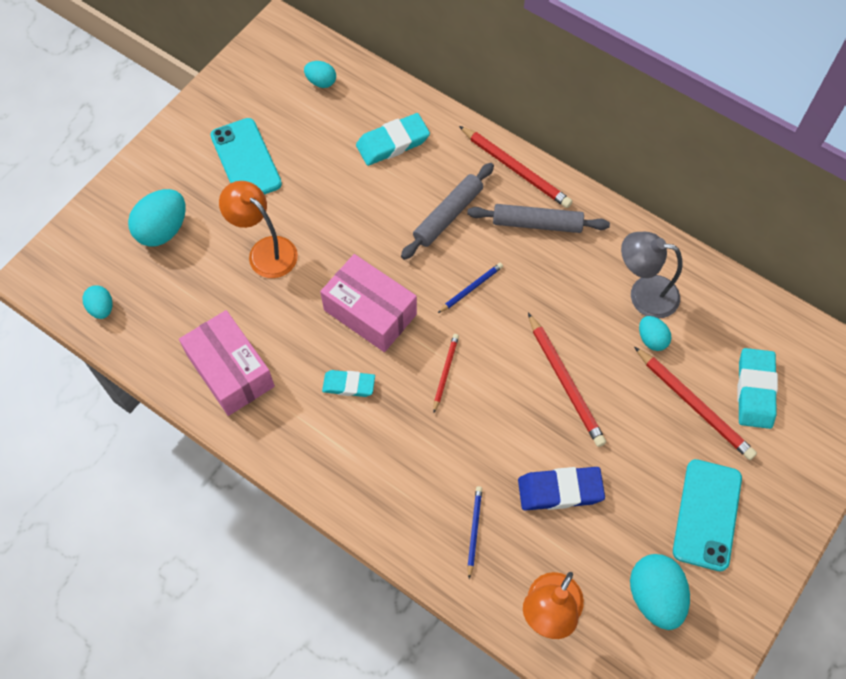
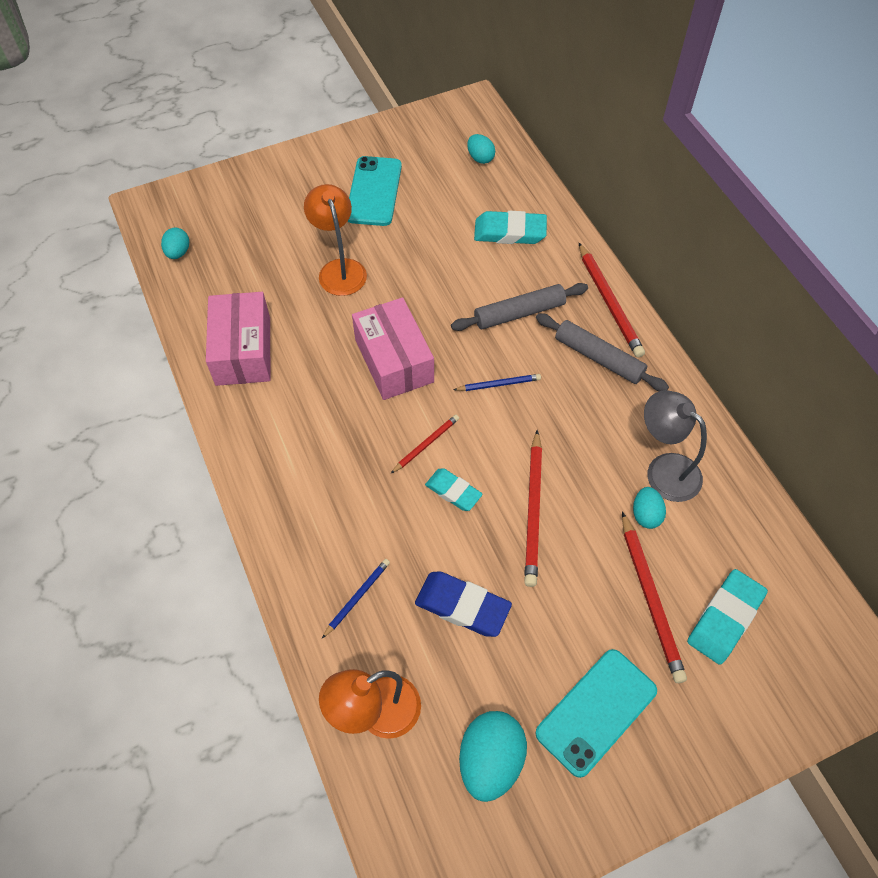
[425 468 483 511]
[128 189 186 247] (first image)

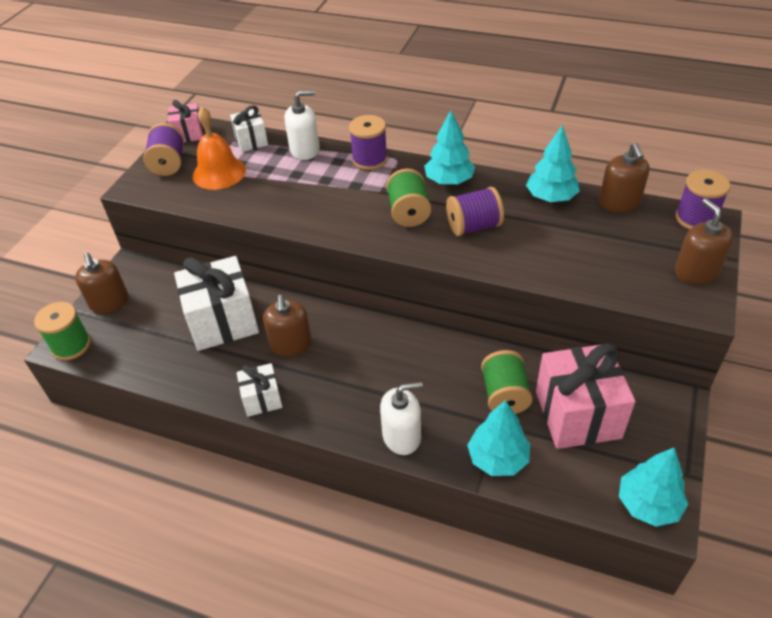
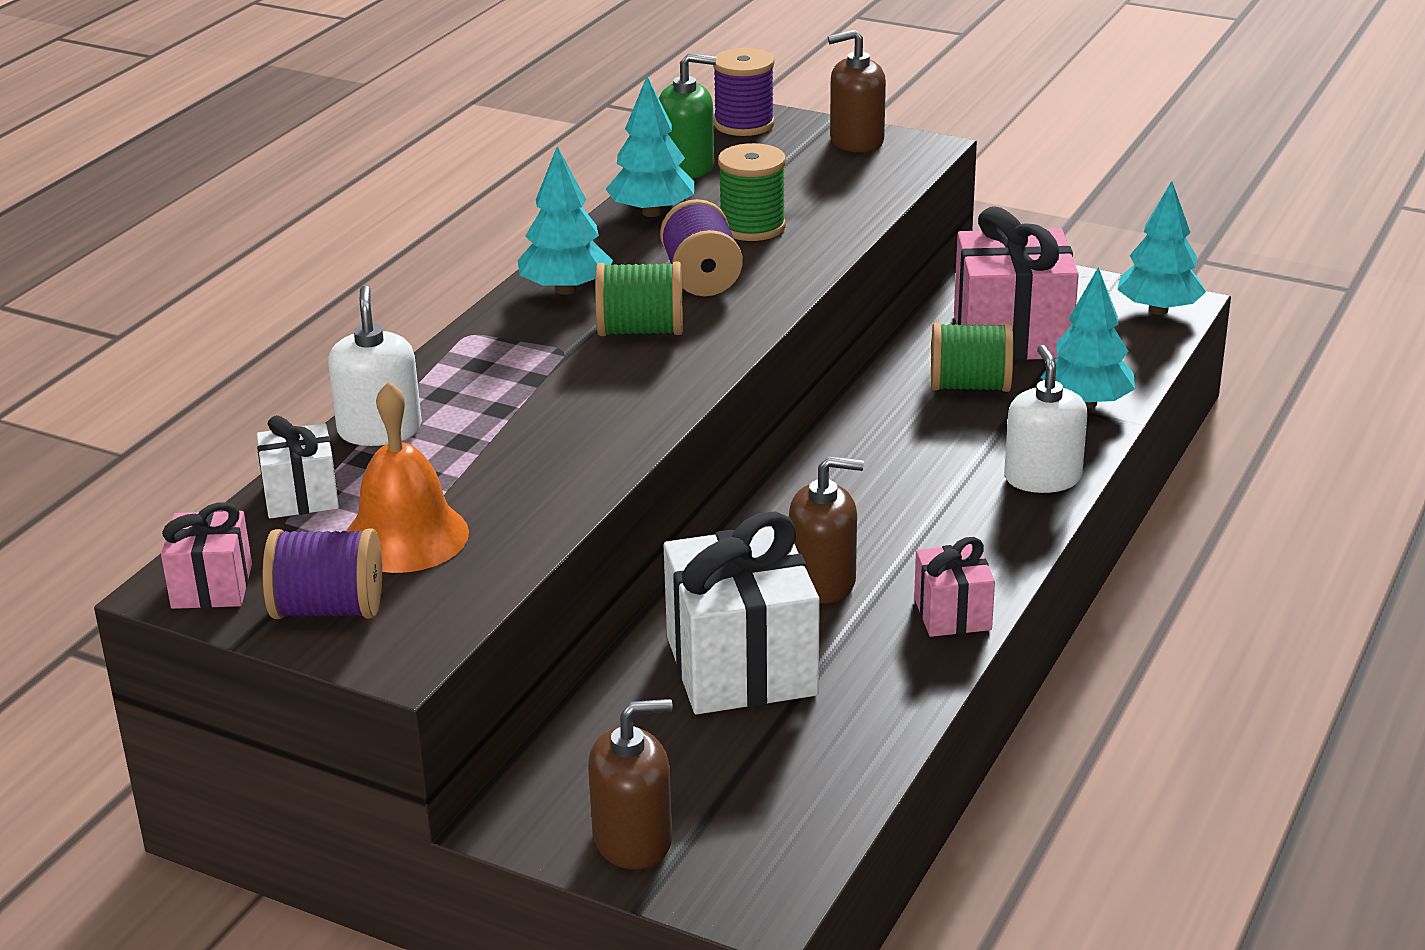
[659 53 716 179]
[718 143 786 241]
[914 537 995 637]
[349 115 388 170] (first image)

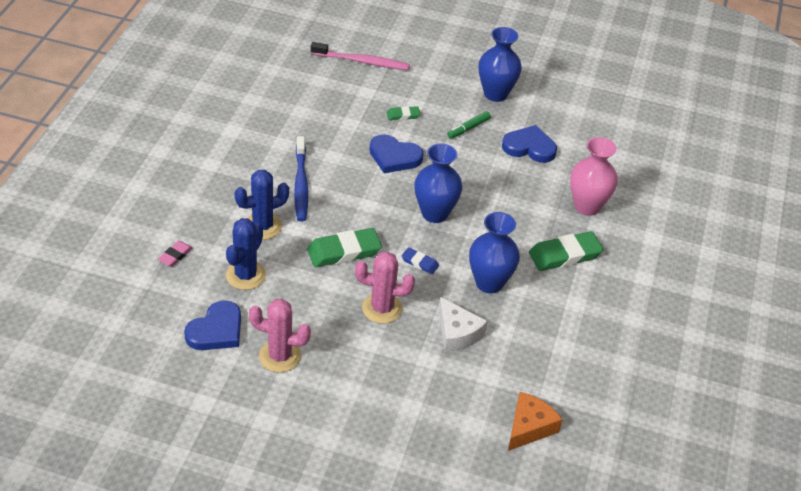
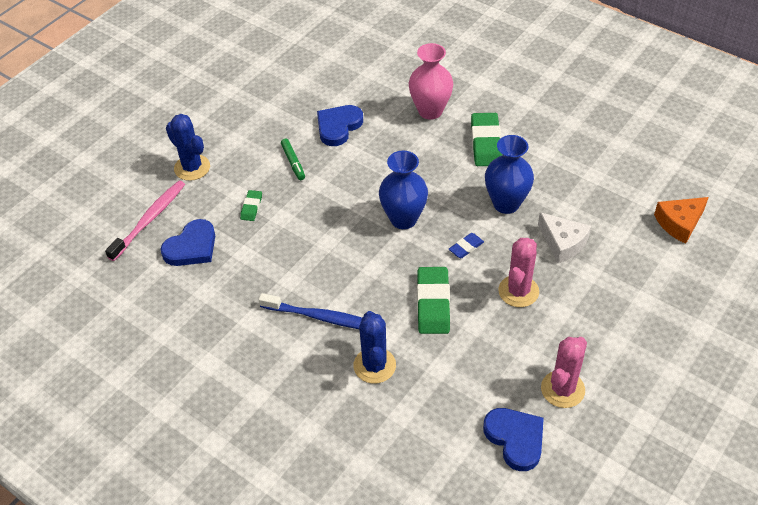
[161 219 215 266]
[166 114 210 181]
[538 212 591 263]
[654 197 709 244]
[158 241 193 267] (first image)
[479 27 522 102] (first image)

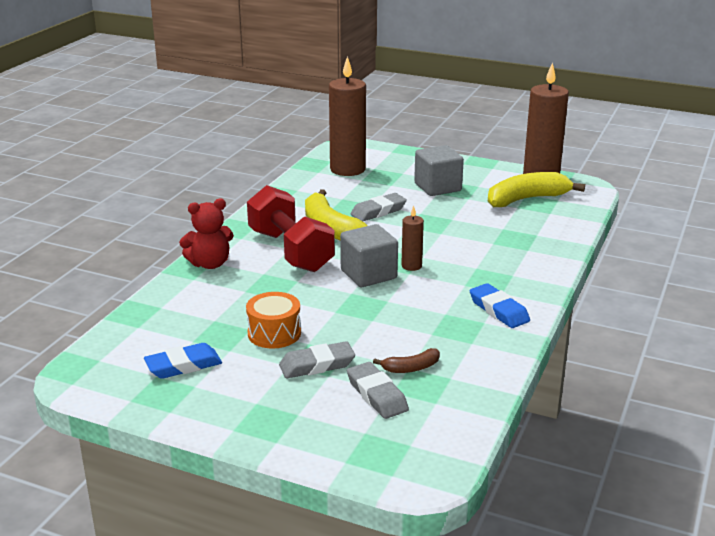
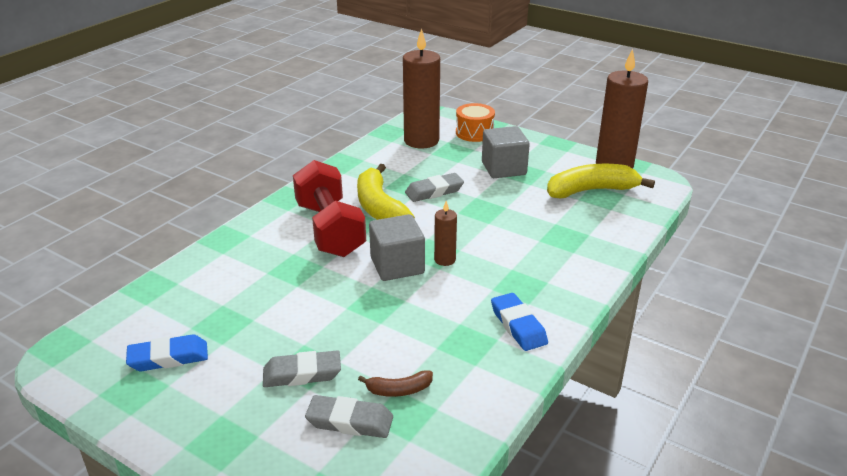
[305 395 393 438]
[456 103 495 142]
[179 199 234 269] (first image)

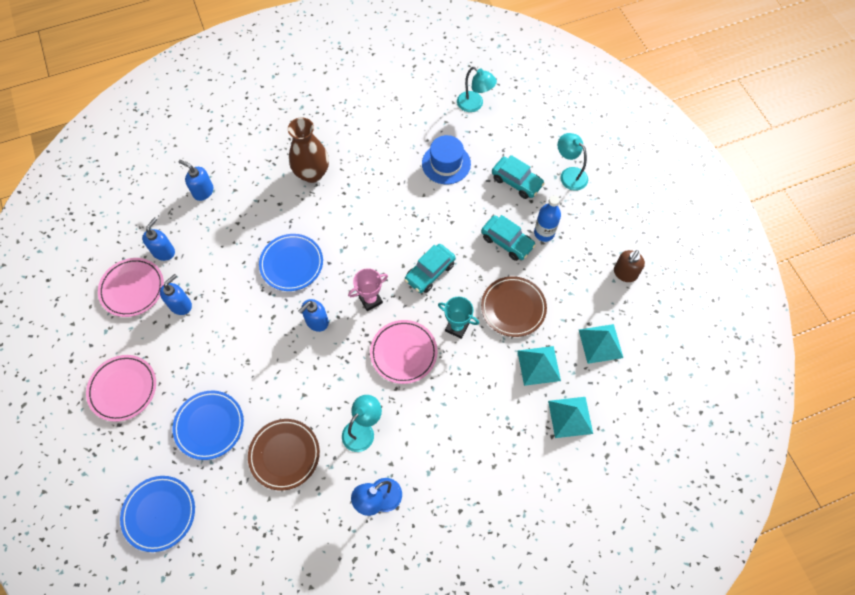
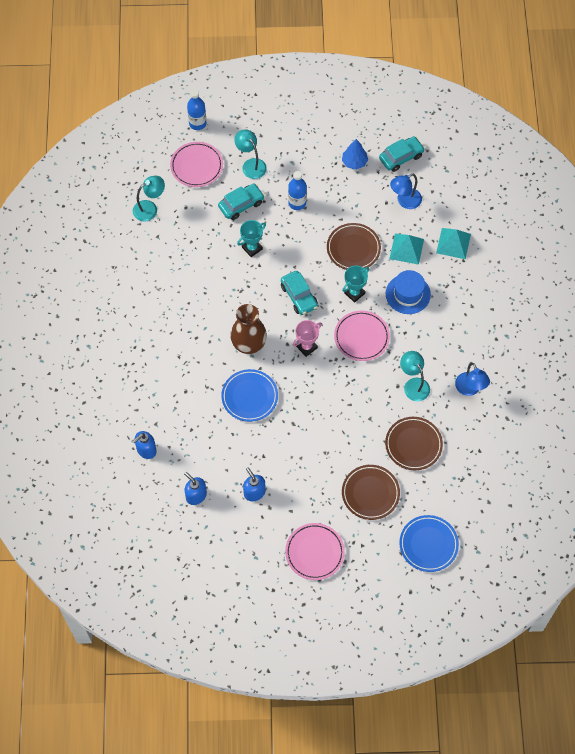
[170 142 223 187]
[187 90 206 130]
[230 304 267 354]
[234 129 267 179]
[237 220 266 257]
[293 320 322 357]
[342 139 368 170]
[342 465 400 520]
[379 136 425 172]
[386 270 431 314]
[390 174 422 209]
[299 299 329 332] (first image)

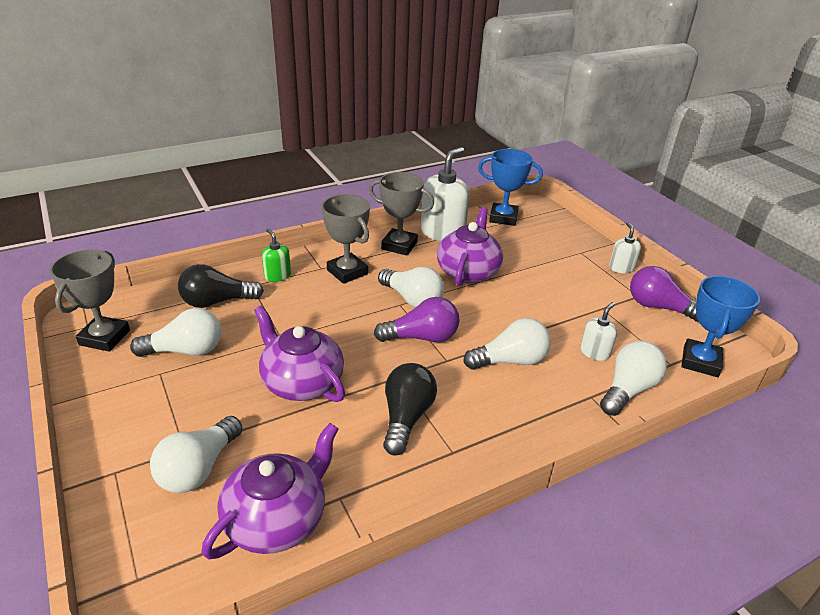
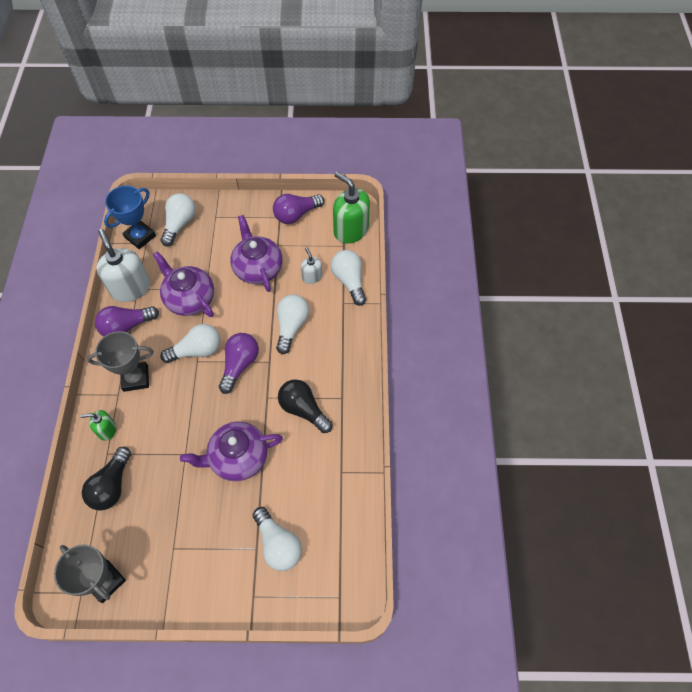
[95 306 159 336]
[160 193 196 246]
[230 215 283 292]
[333 171 370 244]
[609 222 641 273] (first image)

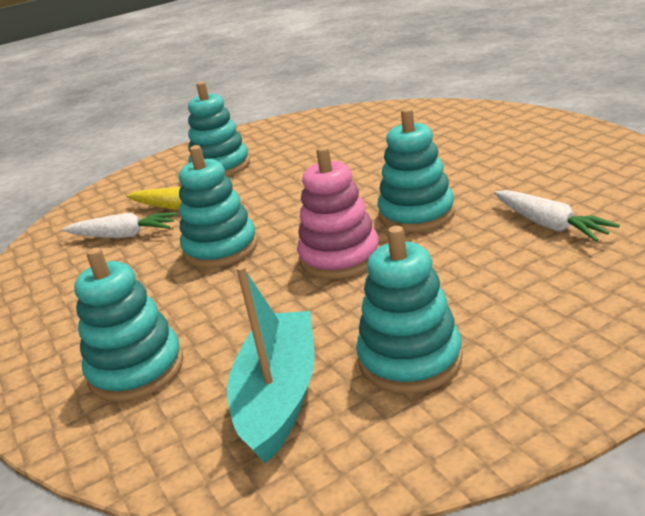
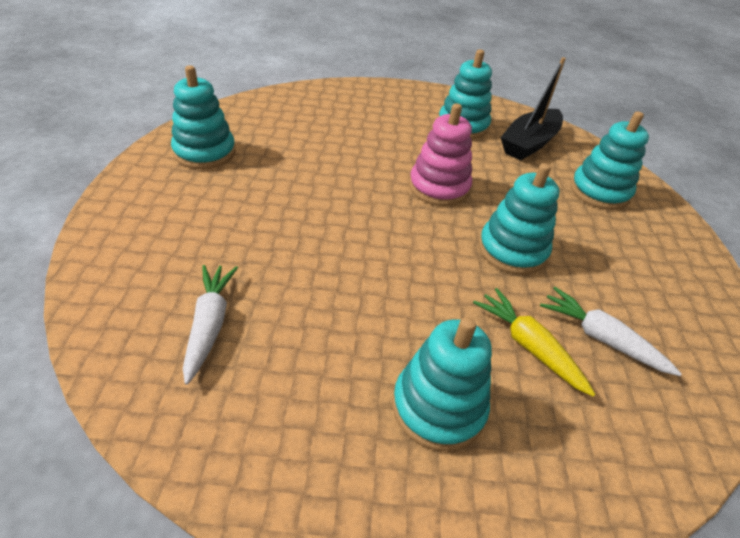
[171 65 236 169]
[183 265 238 385]
[501 57 566 161]

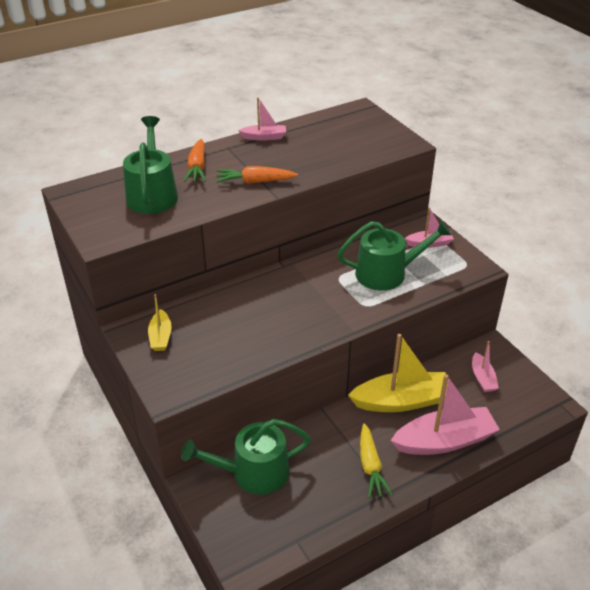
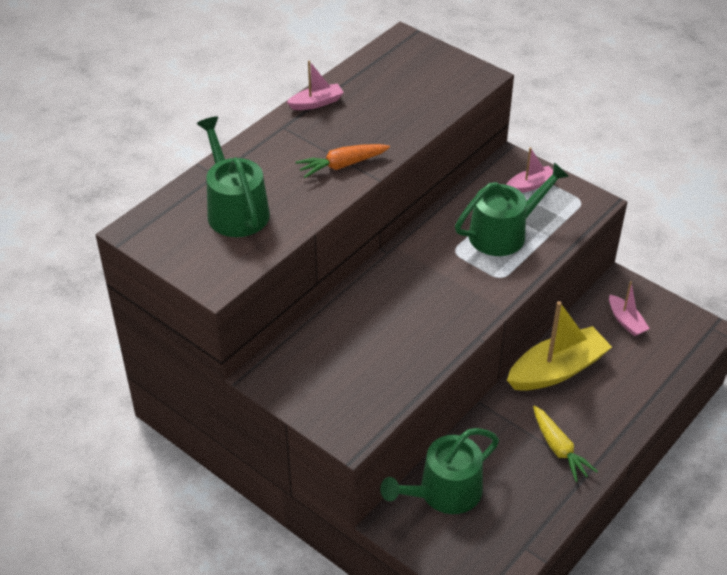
[148 294 172 351] (first image)
[184 139 206 182] (first image)
[390 374 500 455] (first image)

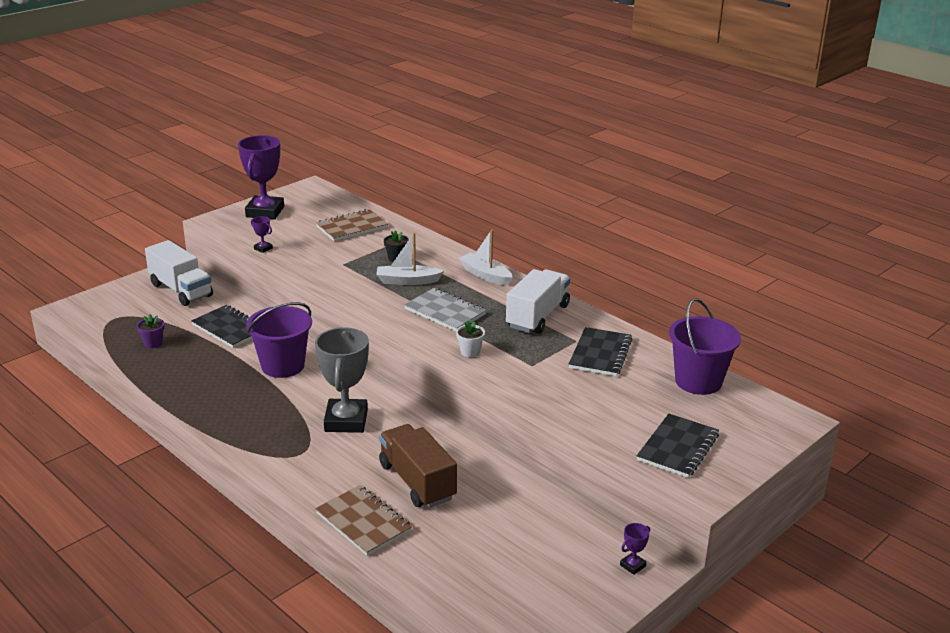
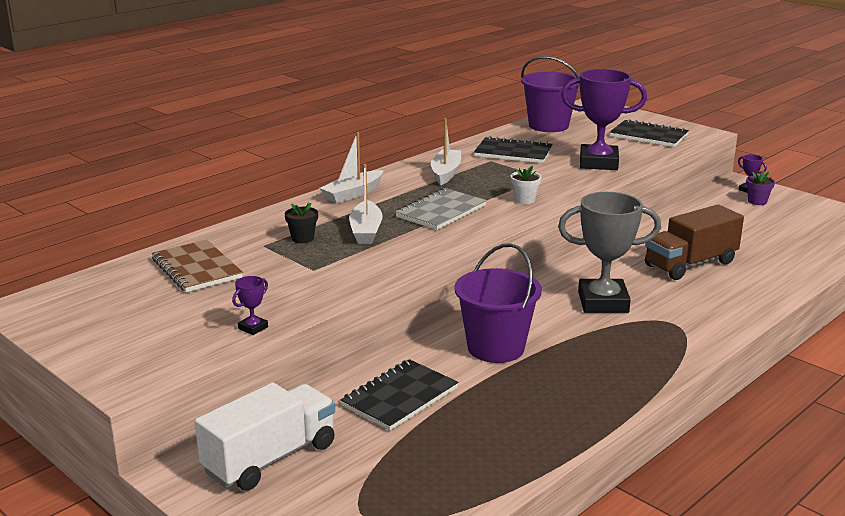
[431 118 461 185]
[561 69 647 170]
[746 170 775 205]
[315 485 412 556] (first image)

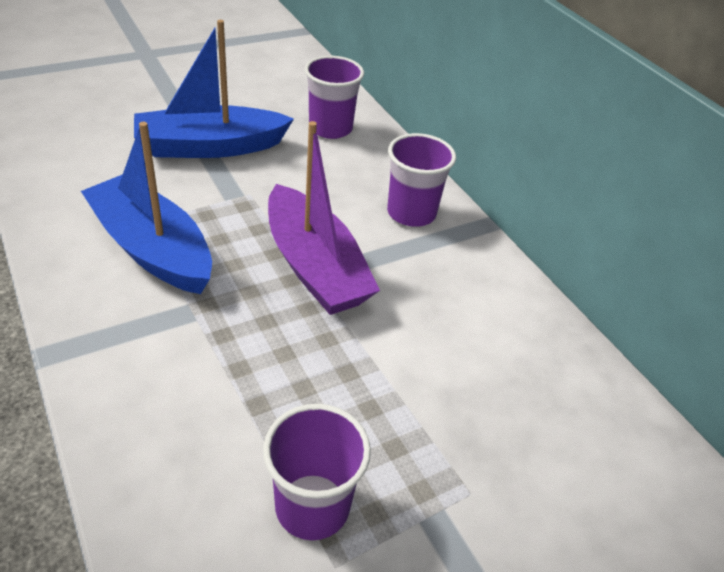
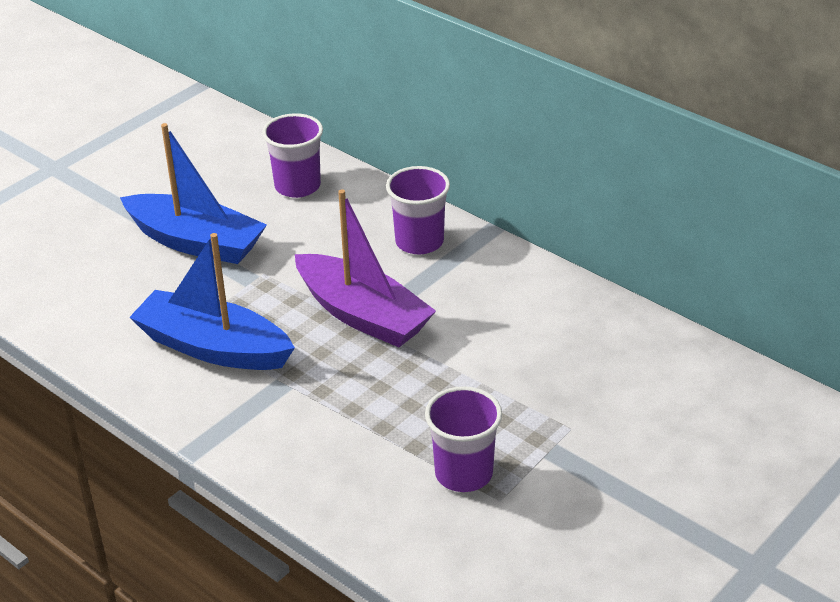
[120 123 267 264]

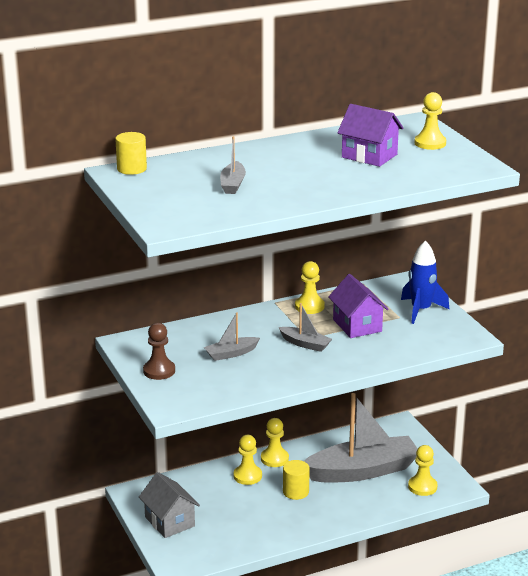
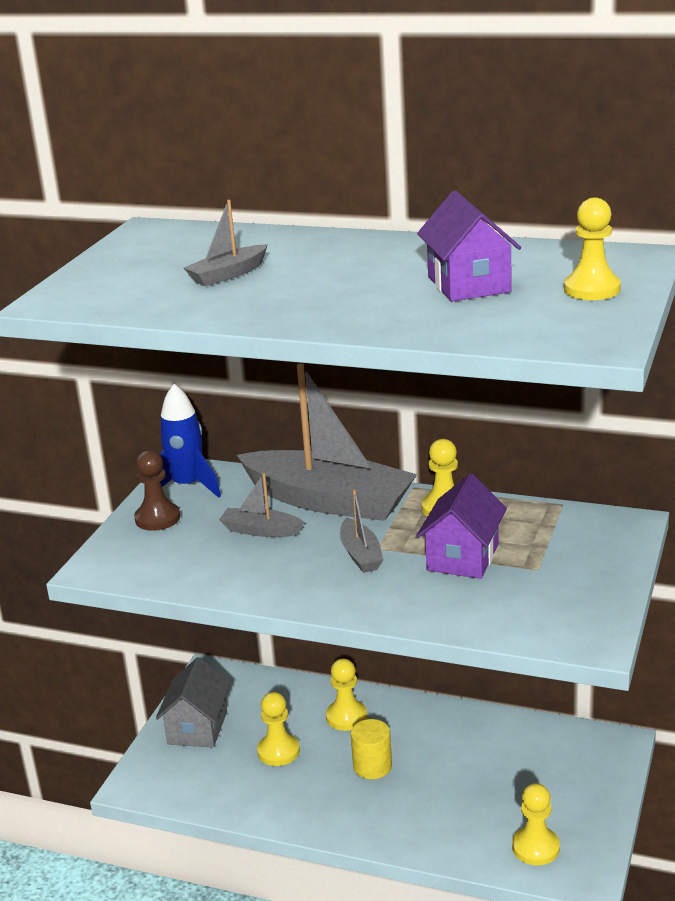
[160 384 221 498]
[237 363 417 521]
[257 692 300 766]
[115 132 147 175] (first image)

